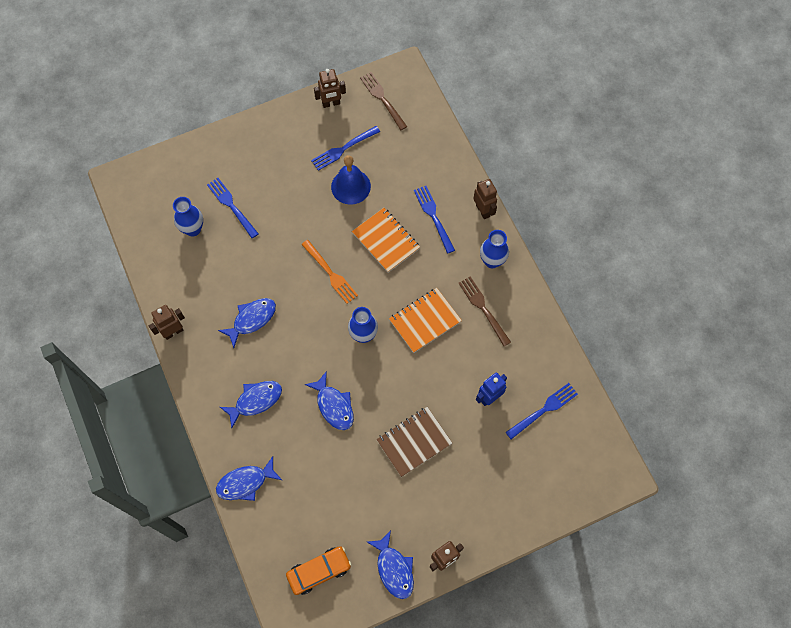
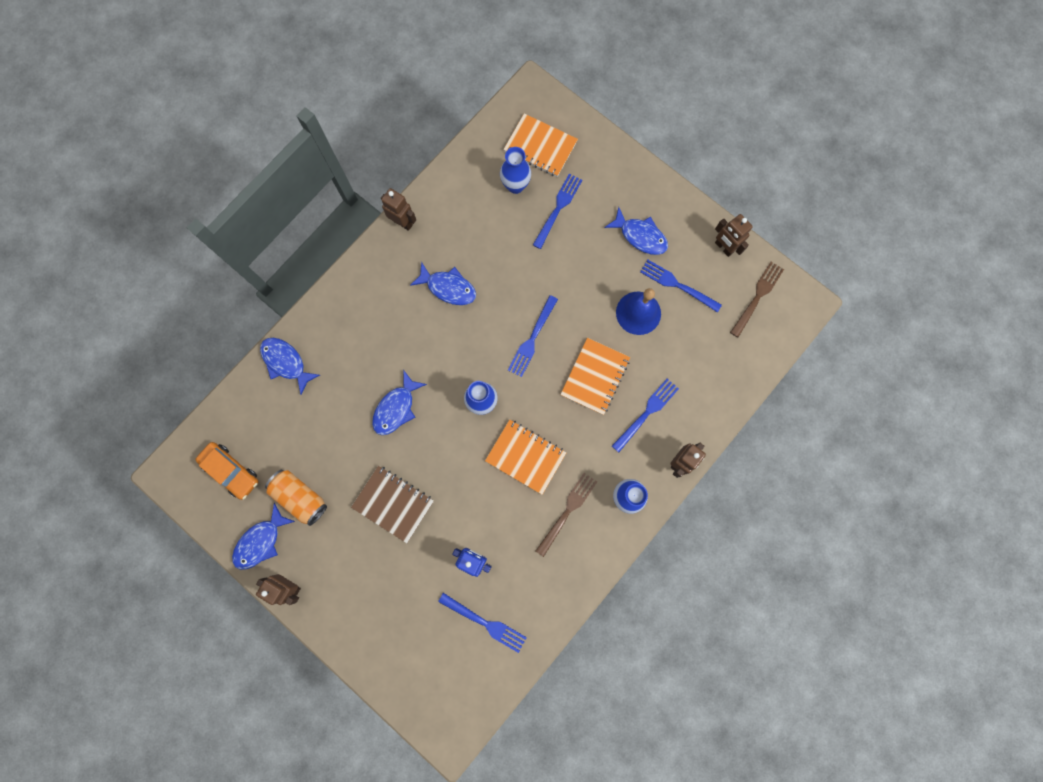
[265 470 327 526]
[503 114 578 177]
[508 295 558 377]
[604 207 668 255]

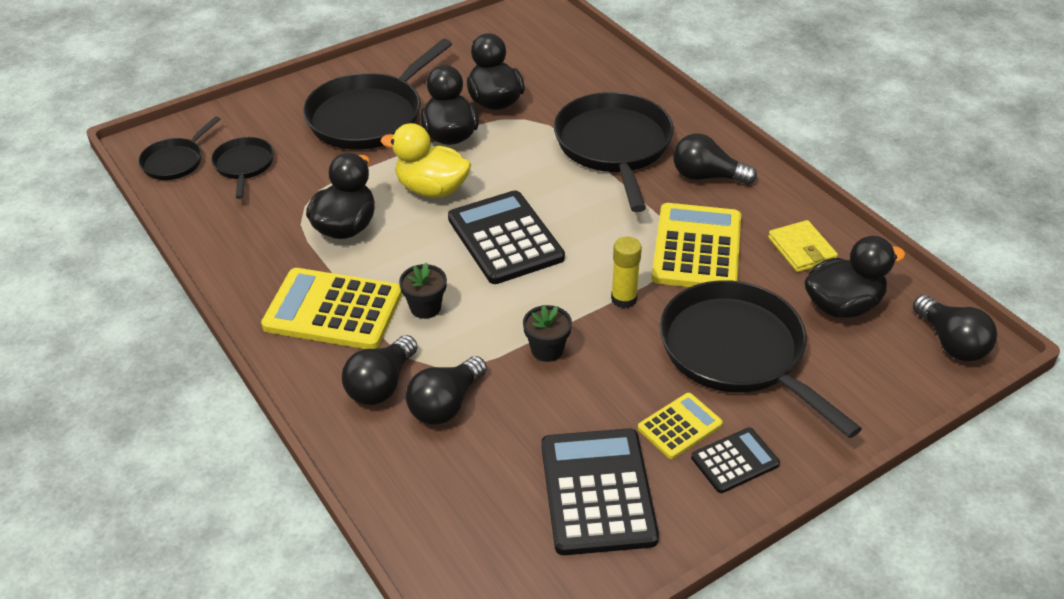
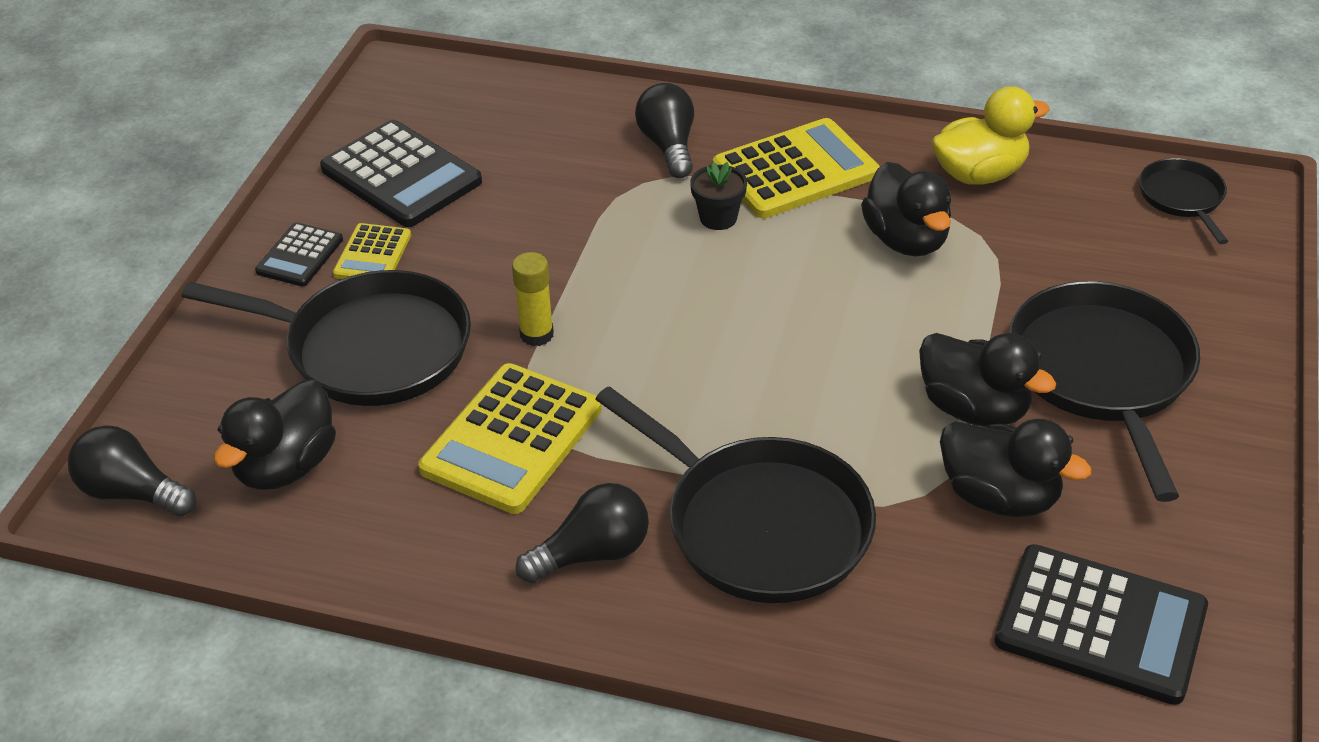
[418 363 602 514]
[931 86 1050 185]
[994 544 1208 705]
[211 137 274 199] (first image)
[406 356 487 425] (first image)
[523 305 572 362] (first image)
[768 220 838 272] (first image)

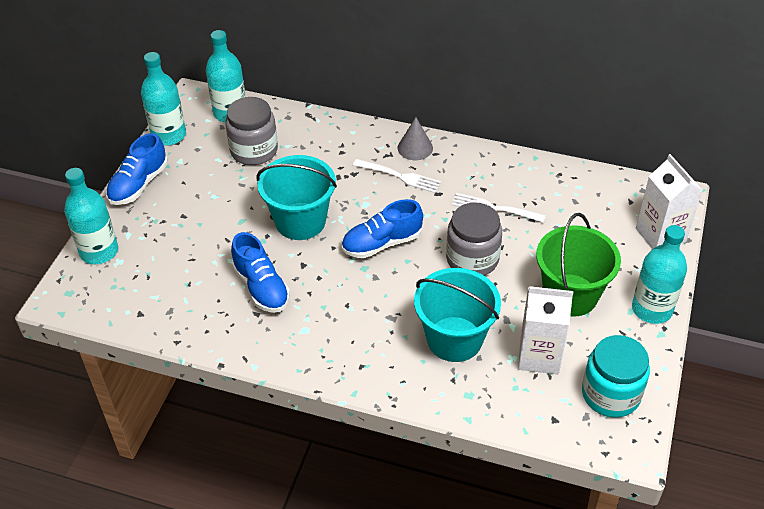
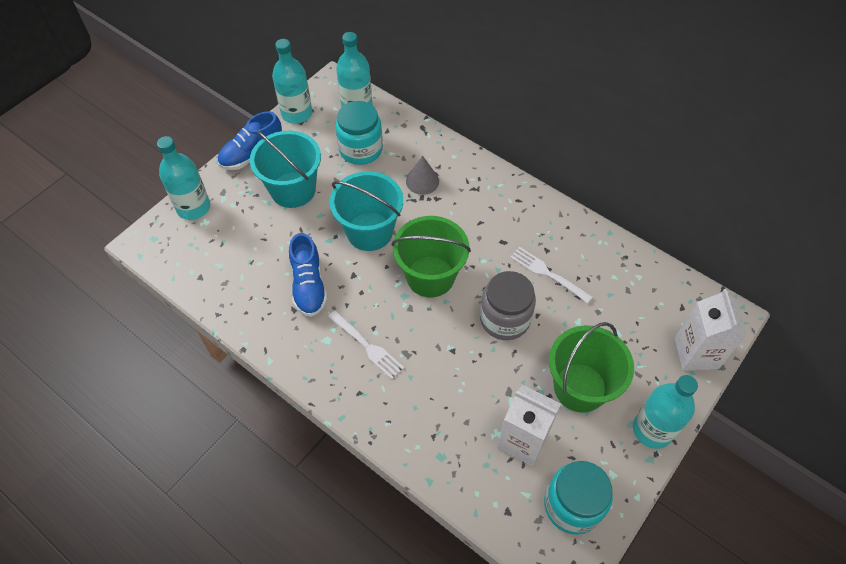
[250 131 321 208]
[328 310 404 379]
[335 101 383 165]
[392 216 471 297]
[406 155 439 195]

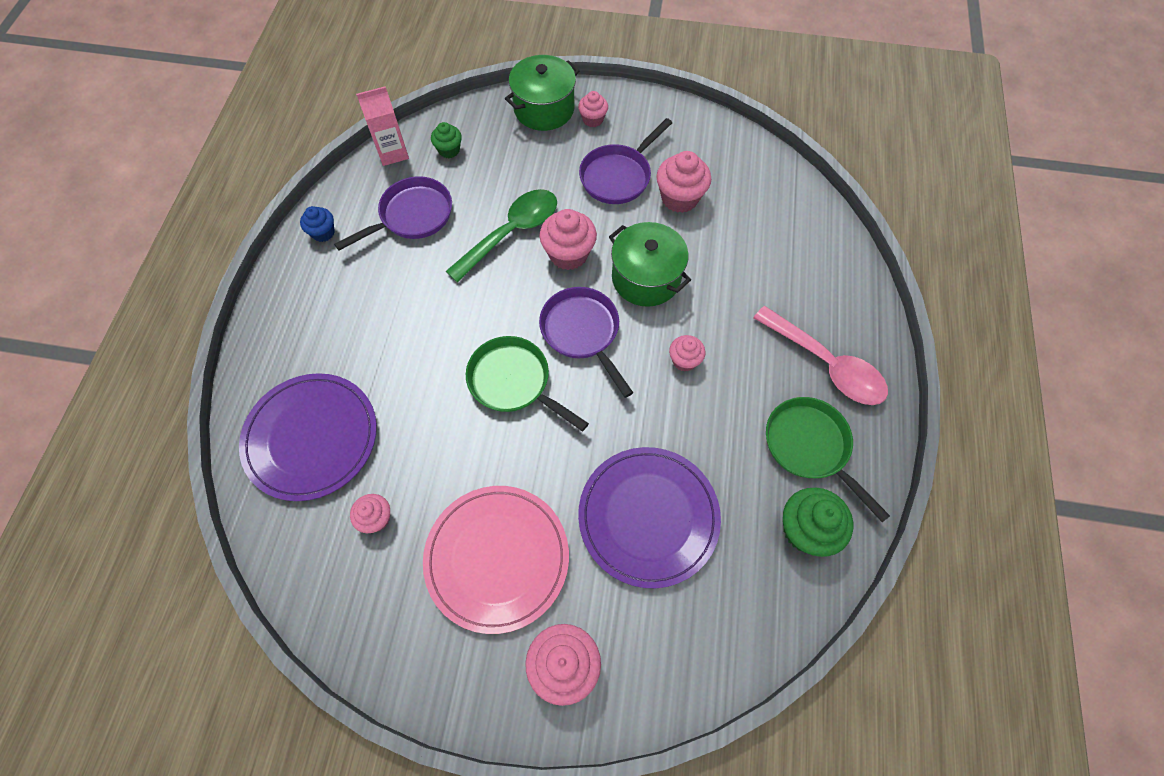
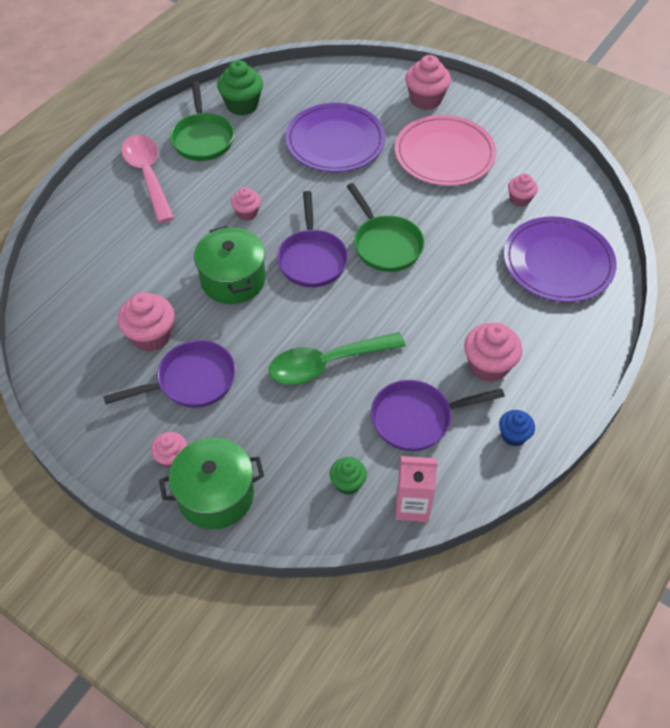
[464 322 522 382]

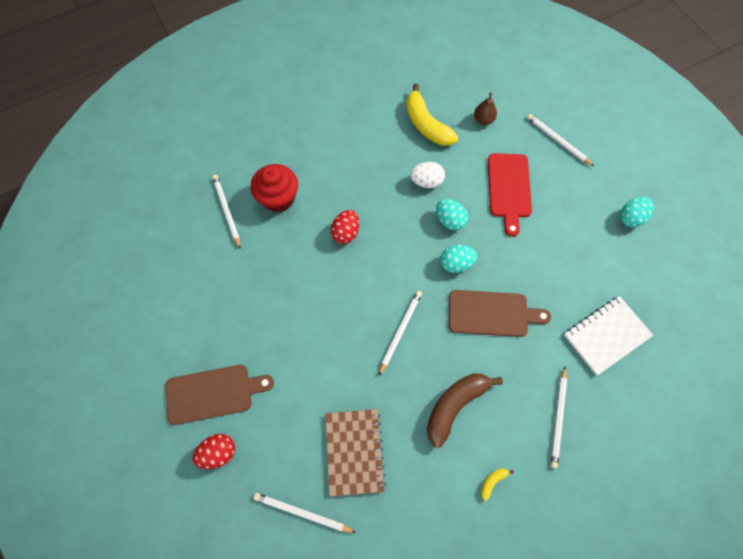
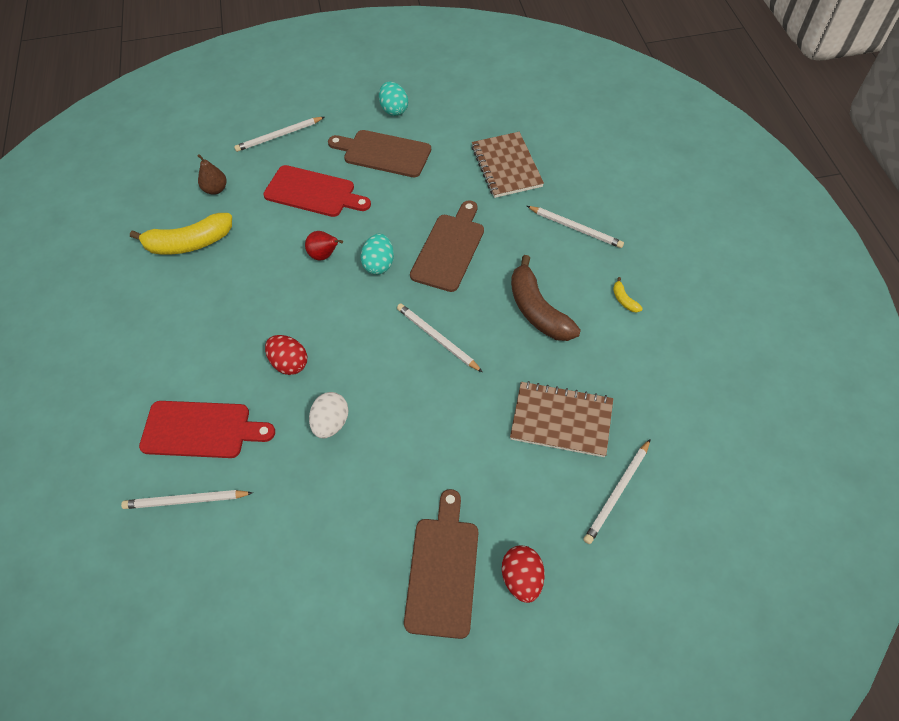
[139 401 275 458]
[305 231 343 261]
[309 392 349 438]
[328 130 431 177]
[472 132 544 198]

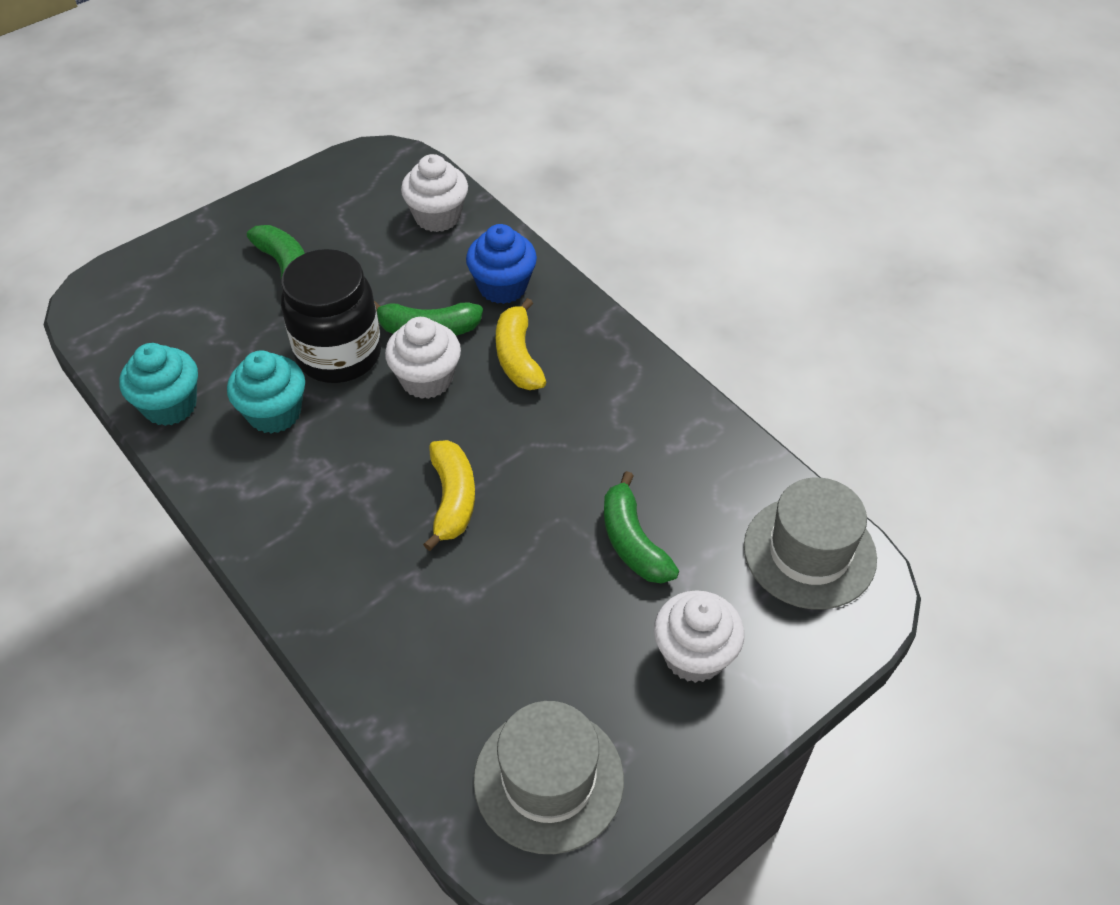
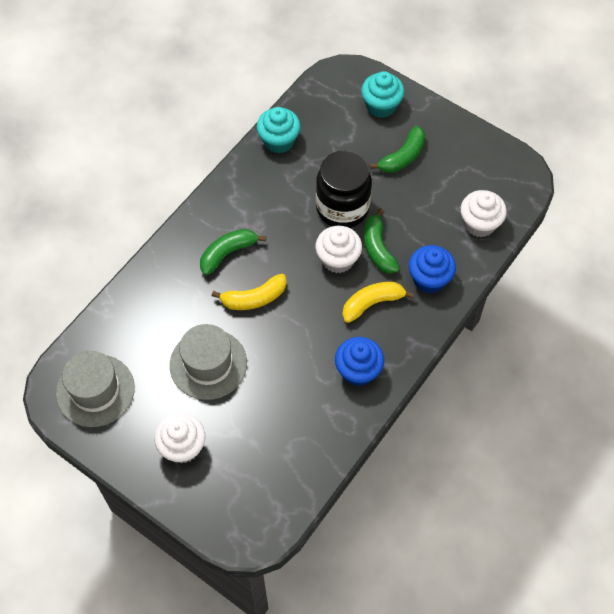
[170 324 247 400]
[200 229 266 275]
[335 337 384 386]
[361 71 404 118]

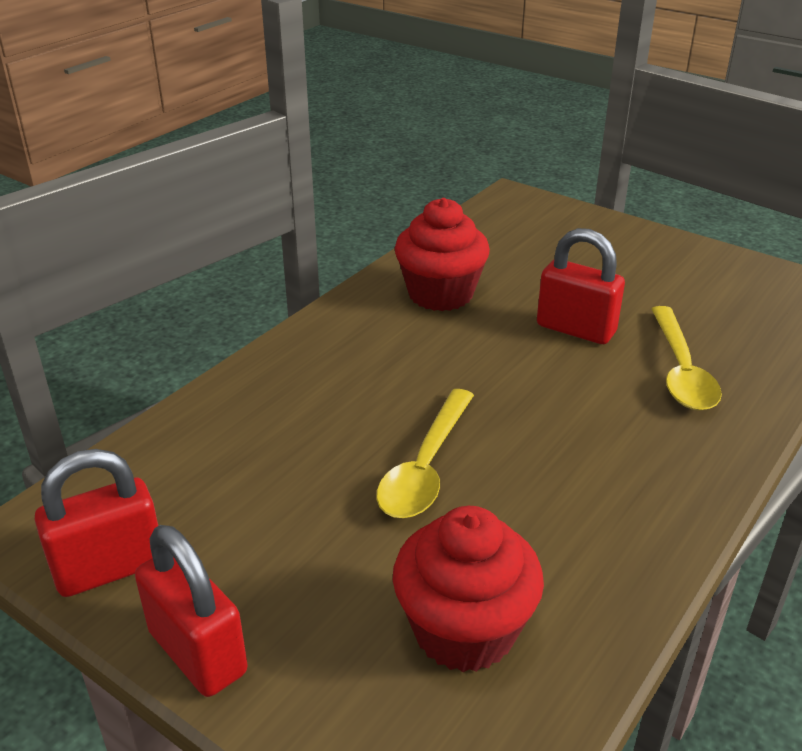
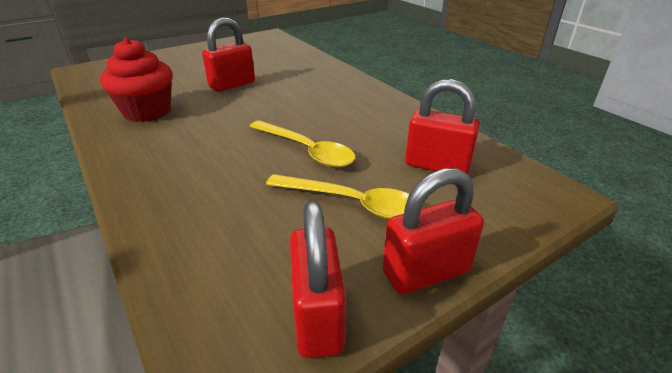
[266 174 409 219]
[405 79 480 174]

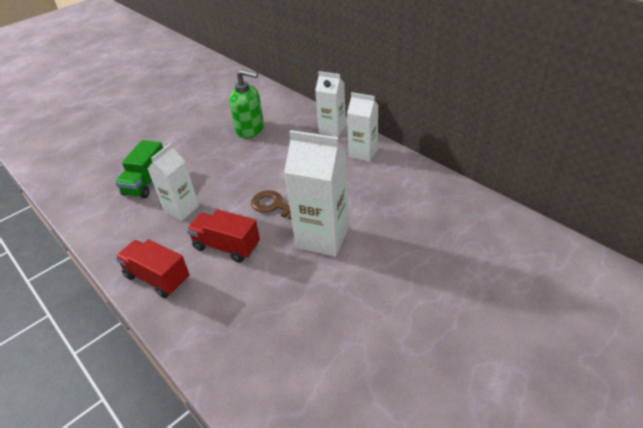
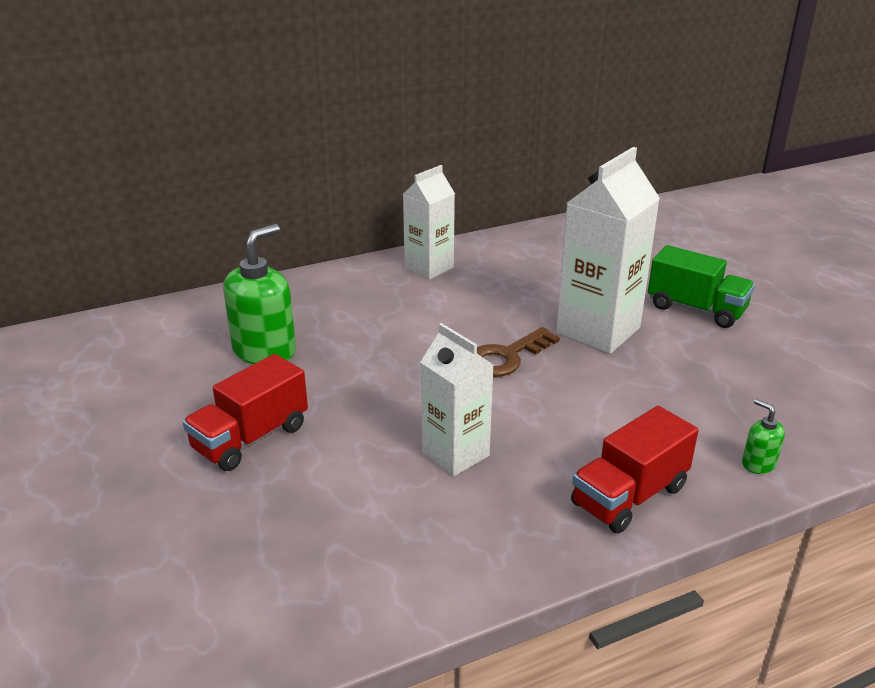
[183 354 308 471]
[648 245 755 328]
[742 399 785 474]
[315 71 346 137] (first image)

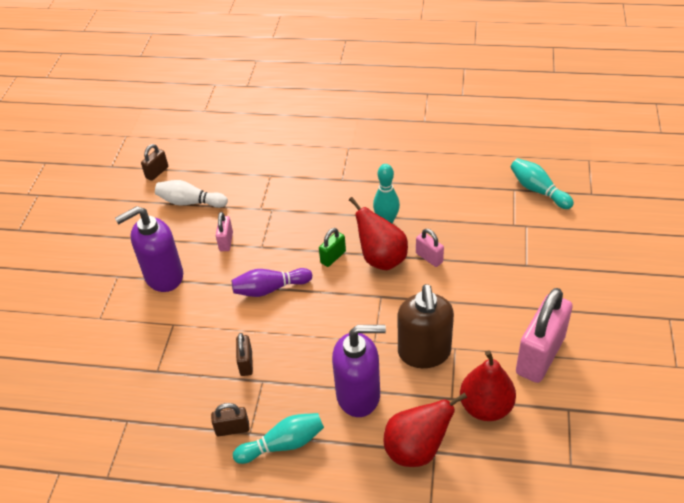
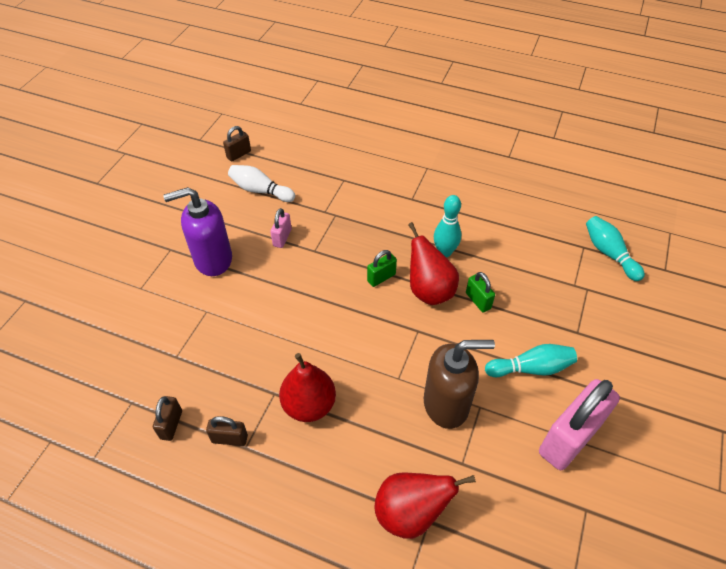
[153 396 182 441]
[279 353 336 422]
[424 340 495 429]
[466 272 495 312]
[485 344 577 377]
[232 268 312 297] (first image)
[332 325 386 417] (first image)

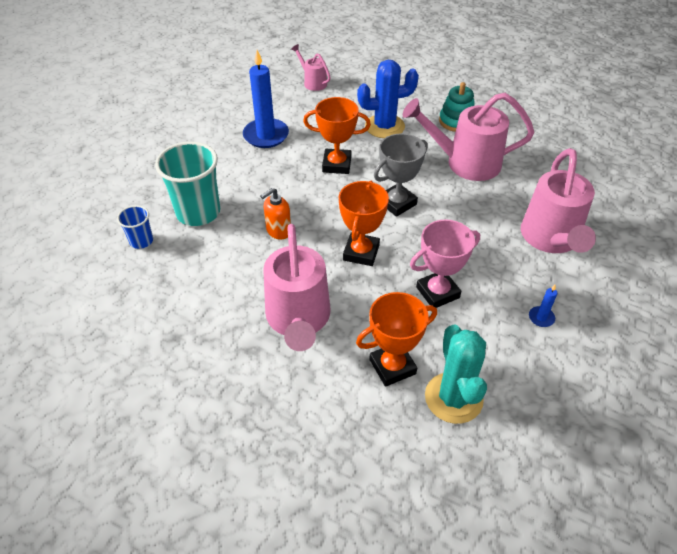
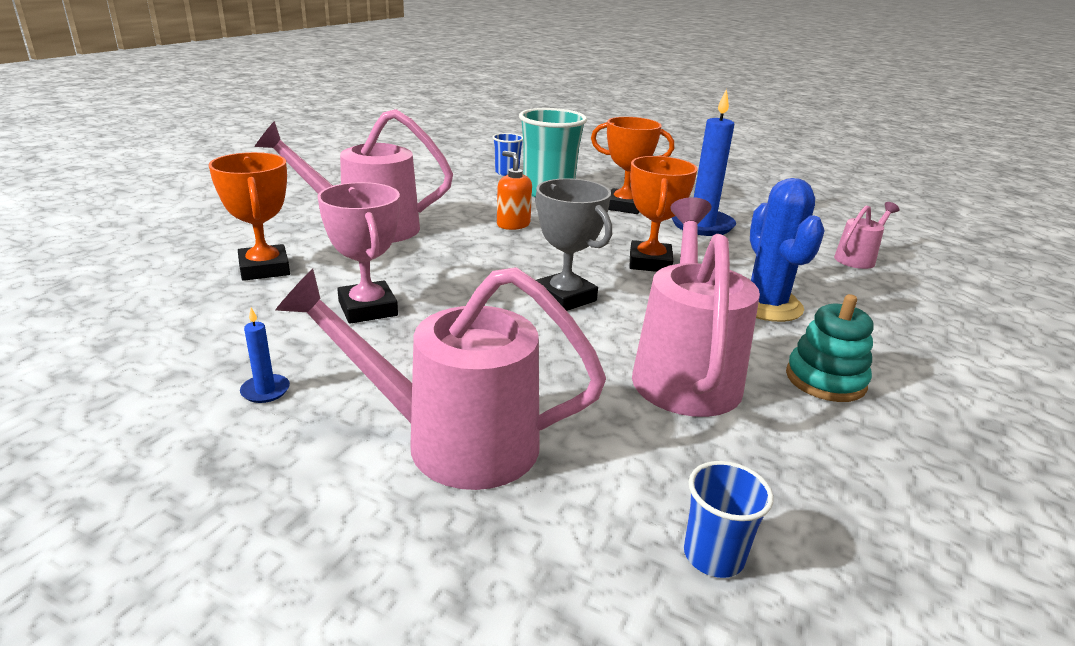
[591 117 674 214]
[684 461 774 578]
[425 325 487 424] (first image)

